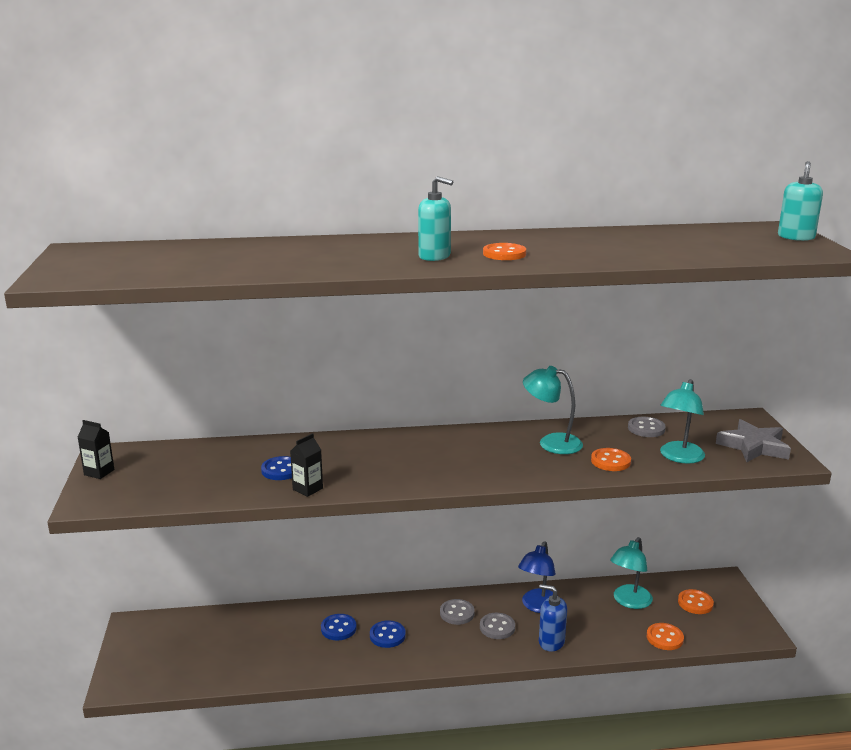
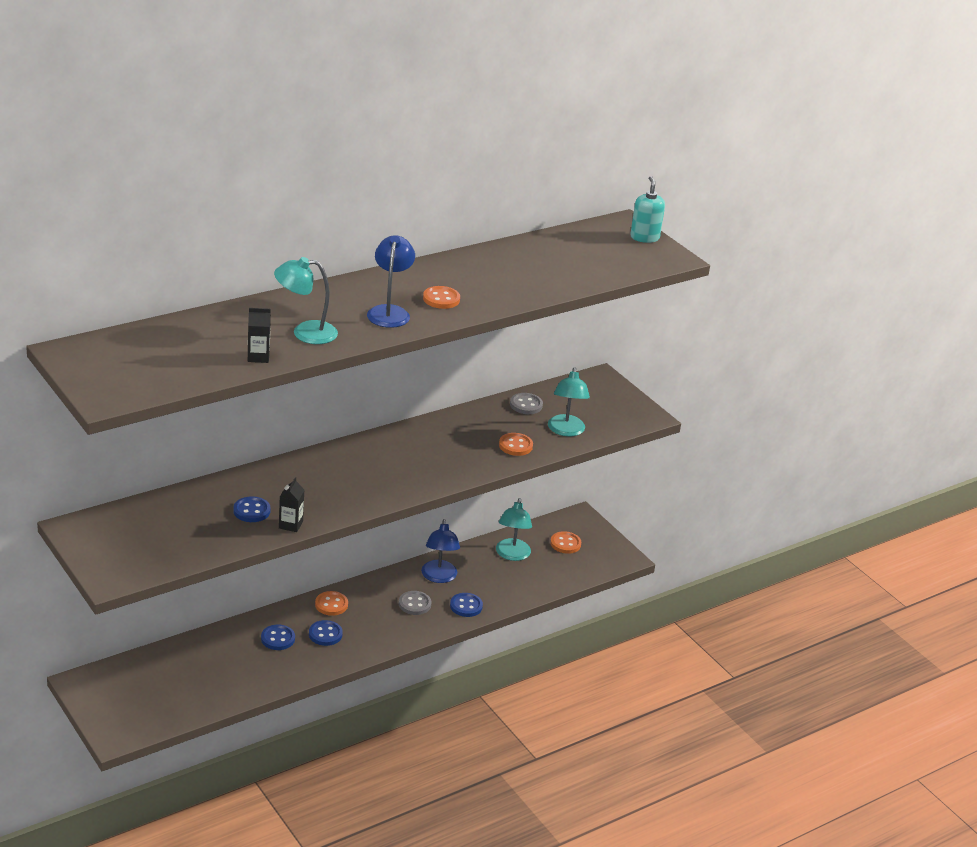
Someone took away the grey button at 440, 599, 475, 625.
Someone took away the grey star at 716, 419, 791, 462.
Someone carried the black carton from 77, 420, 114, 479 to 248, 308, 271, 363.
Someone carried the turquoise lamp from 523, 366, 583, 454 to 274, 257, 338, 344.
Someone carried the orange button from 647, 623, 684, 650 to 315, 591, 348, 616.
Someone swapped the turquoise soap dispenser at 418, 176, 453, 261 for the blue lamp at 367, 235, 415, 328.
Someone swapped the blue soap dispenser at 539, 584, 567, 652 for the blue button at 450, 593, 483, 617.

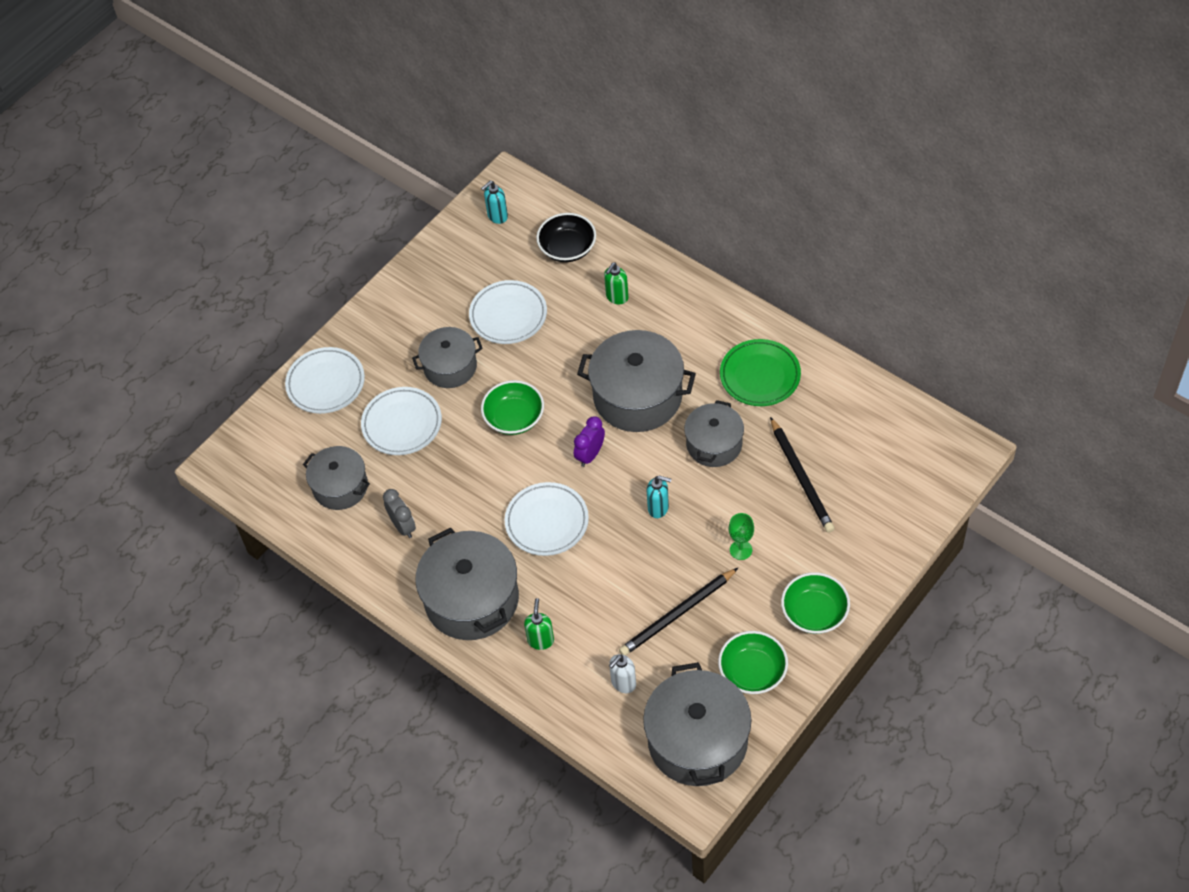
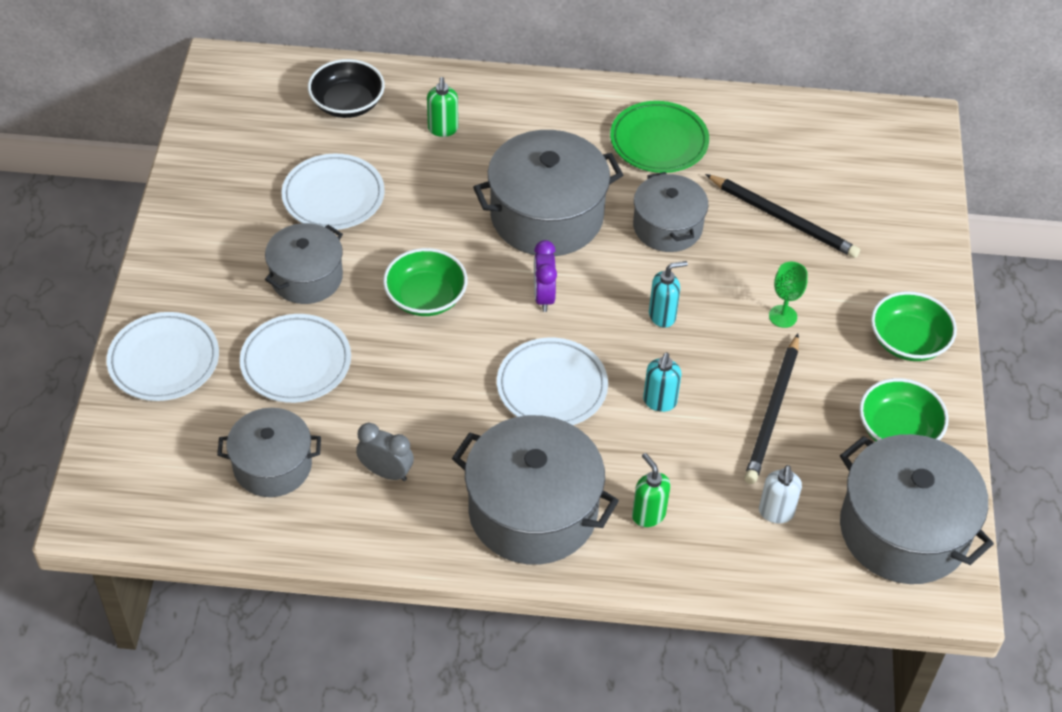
Someone carried the turquoise soap dispenser from 481, 181, 508, 224 to 643, 353, 682, 412.

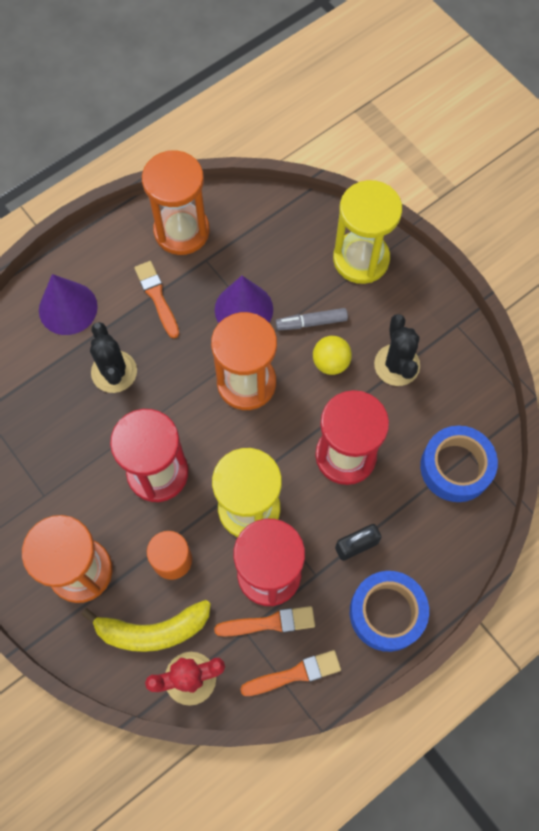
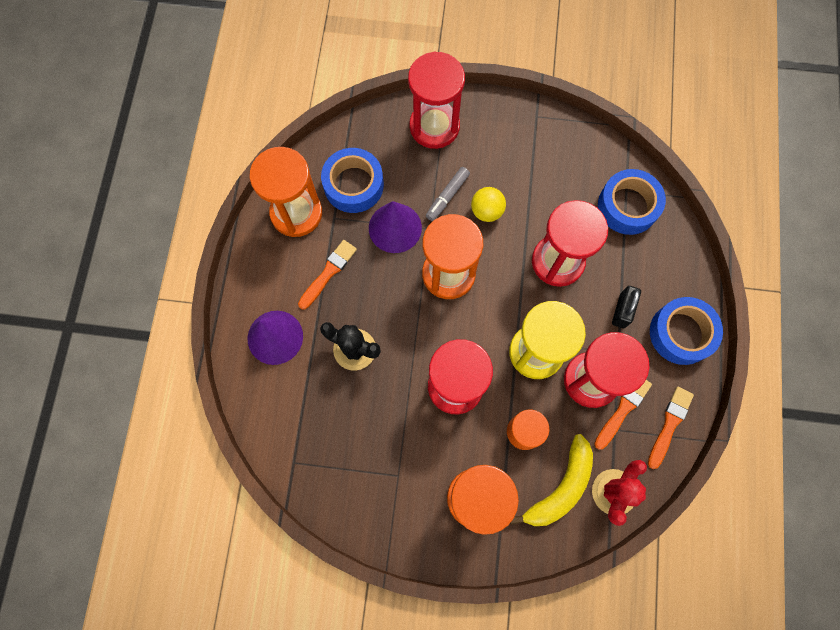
Someone took away the black cactus at 374, 314, 420, 386.
Someone put down the blue tape at 321, 148, 384, 213.
Someone repainted the yellow hourglass at 333, 180, 402, 284, which became the red hourglass at 408, 52, 465, 149.
Someone rotated the orange brush at 134, 261, 179, 338 by 105 degrees clockwise.

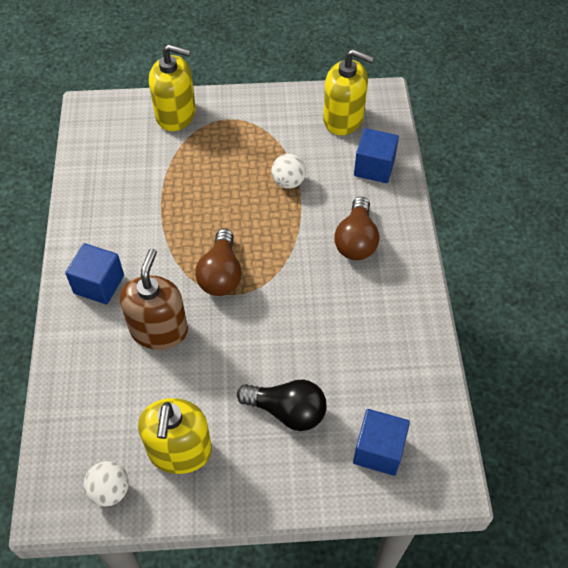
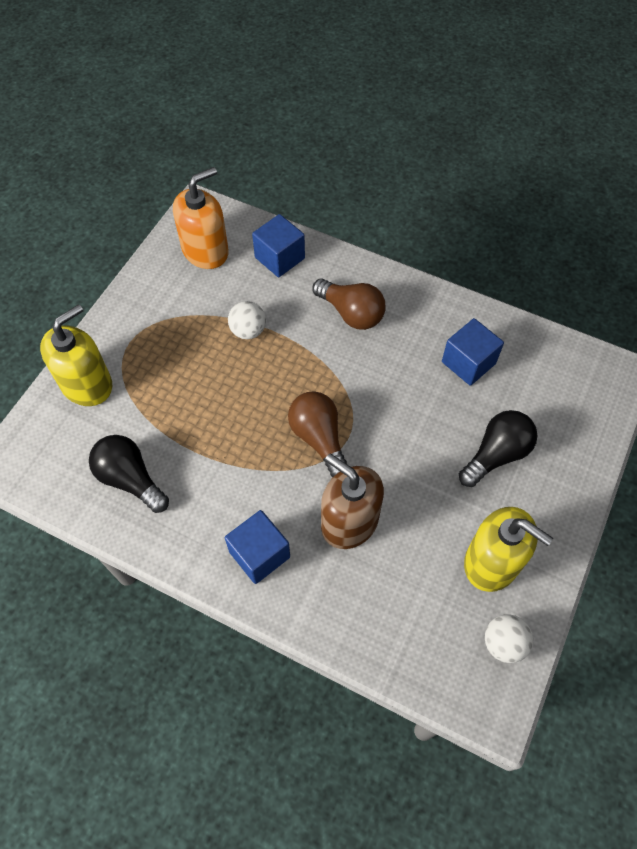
Someone put down the black light bulb at 89, 435, 169, 513.
Someone carried the blue cube from 353, 409, 410, 476 to 442, 318, 504, 386.
Someone repainted the yellow soap dispenser at 323, 49, 374, 135, which became the orange soap dispenser at 173, 167, 229, 269.
Someone rotated the brown light bulb at 195, 229, 242, 296 by 150 degrees counterclockwise.

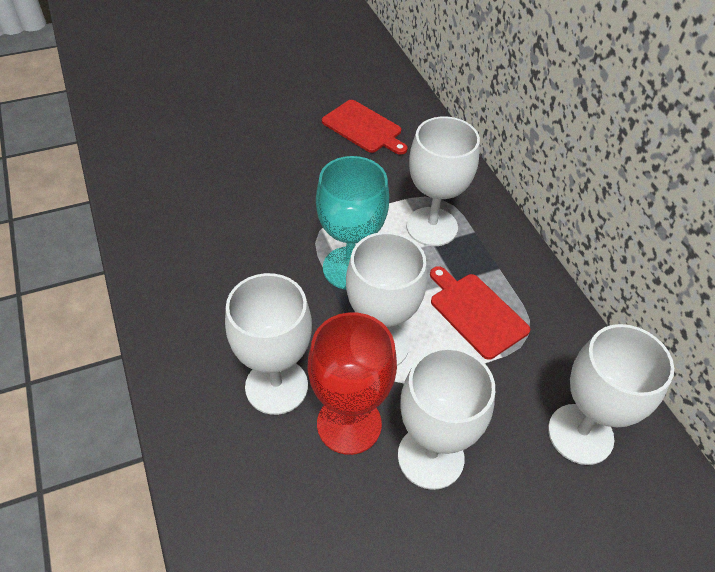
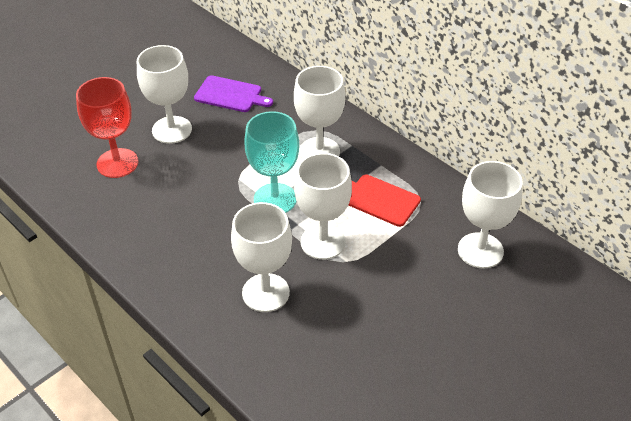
Someone carried the red goblet from 308, 312, 397, 455 to 76, 77, 138, 178.
Someone carried the white goblet from 398, 347, 495, 490 to 137, 45, 192, 144.
Someone repainted the red cutting board at 322, 100, 408, 155, which became the purple cutting board at 194, 75, 273, 112.

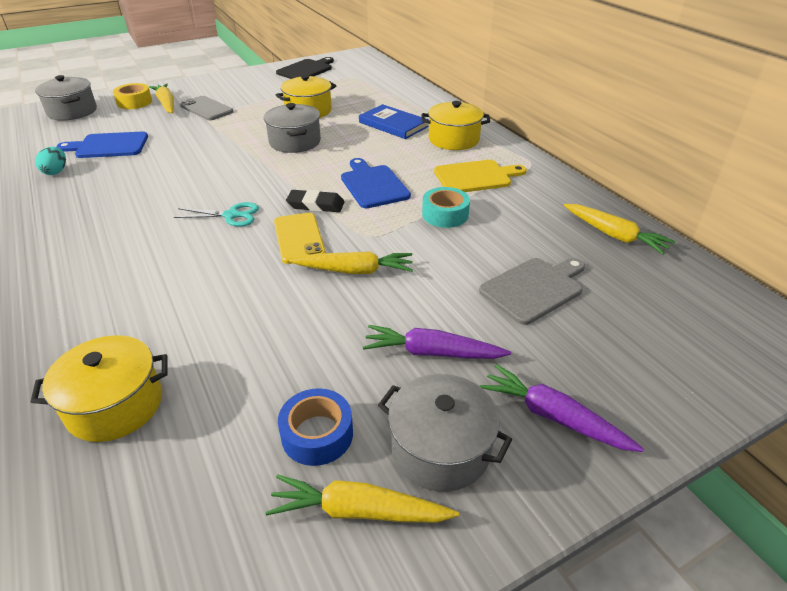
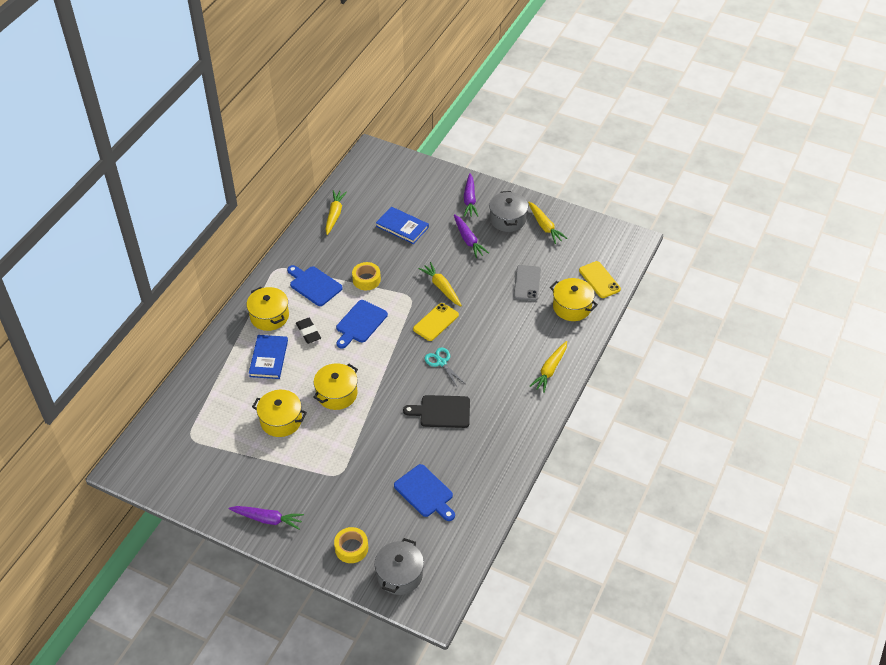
Someone took away the turquoise egg at 35, 147, 66, 175.
Someone took away the blue tape at 278, 388, 353, 466.
Someone put down the purple carrot at 229, 506, 304, 529.
Someone put down the yellow phone at 579, 261, 621, 298.
Someone carried the yellow carrot from 149, 83, 174, 113 to 530, 341, 567, 393.
Someone carried the grey phone from 180, 96, 233, 120 to 514, 265, 541, 301.
Someone carried the black cutting board from 276, 57, 334, 79 to 403, 395, 470, 428.
Someone carried the black eraser from 286, 190, 344, 212 to 296, 318, 321, 344.
Someone swapped the grey cutting board at 479, 258, 585, 325 for the blue book at 376, 207, 429, 244.
Someone repainted the grey pot at 264, 103, 321, 153, which became the yellow pot at 313, 363, 358, 410.
Someone repainted the turquoise tape at 422, 187, 470, 228, which became the yellow tape at 352, 262, 381, 290.
Someone repainted the yellow cutting board at 434, 160, 527, 192, which became the blue cutting board at 287, 265, 343, 306.

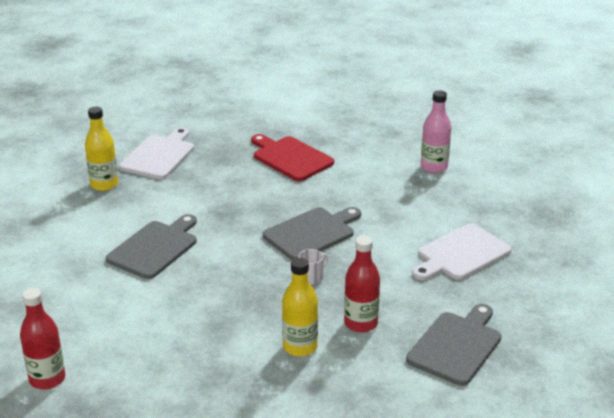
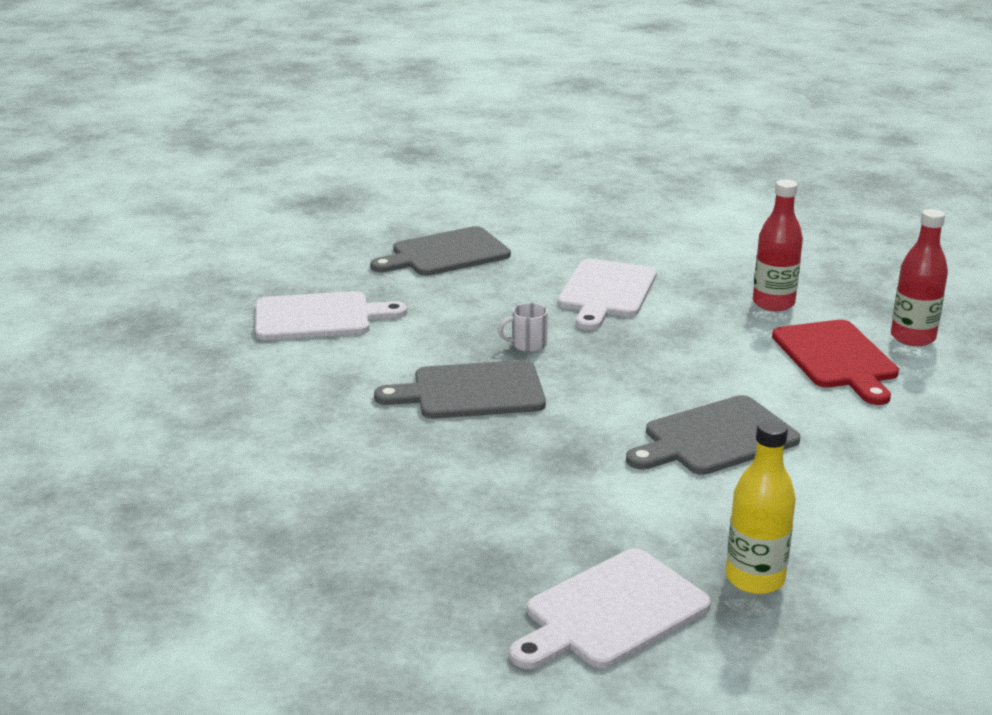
Someone took away the pink bottle at 421, 90, 451, 173.
Someone carried the red cutting board from 251, 134, 334, 181 to 772, 320, 899, 405.
Someone carried the red bottle from 344, 235, 380, 333 to 753, 180, 803, 311.
Someone swapped the yellow bottle at 282, 258, 318, 357 for the white cutting board at 558, 259, 657, 330.

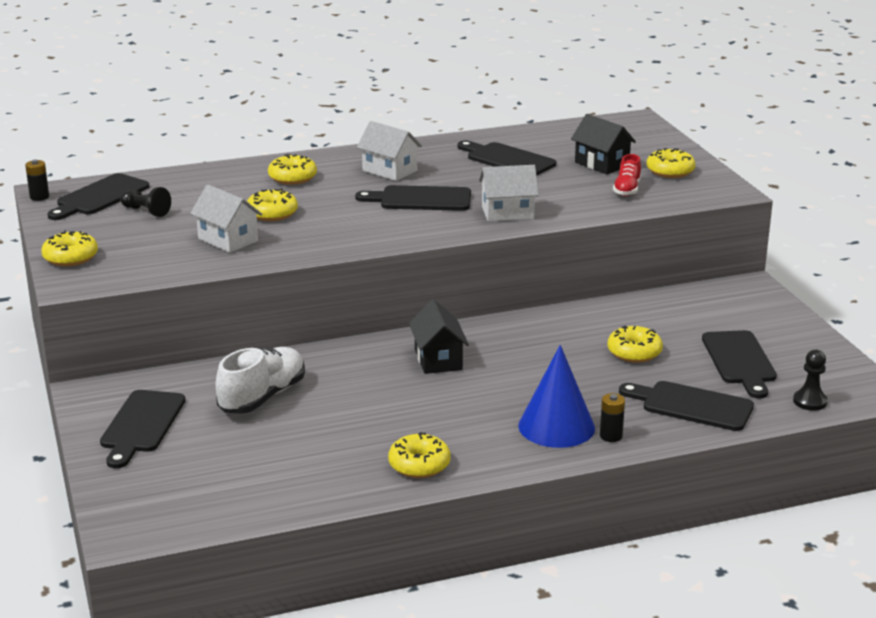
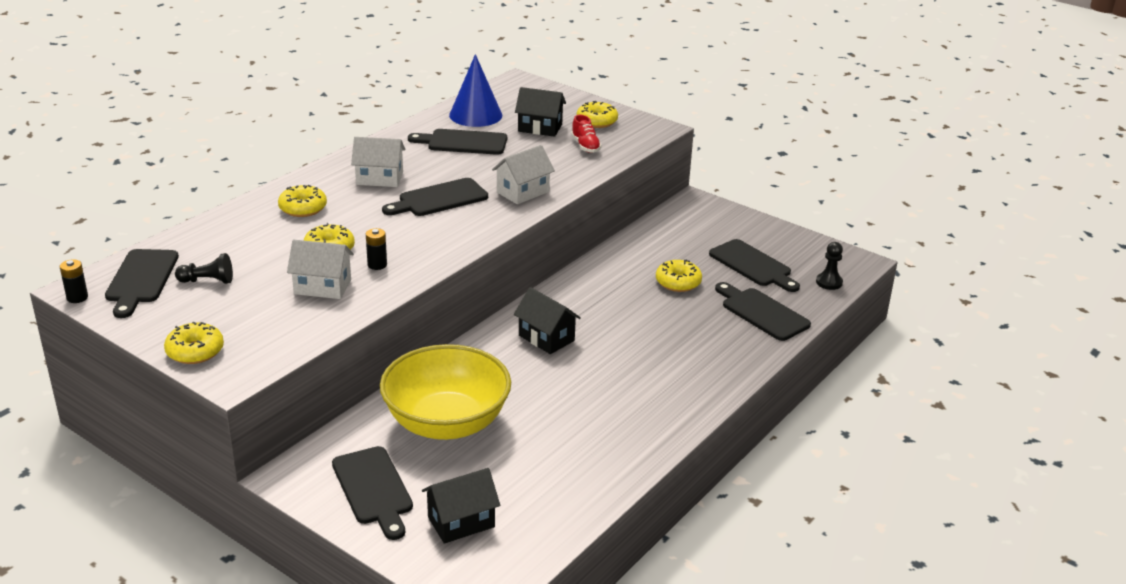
Someone took away the yellow donut at 388, 432, 451, 478.
Someone put down the black house at 422, 468, 500, 544.
Someone carried the blue cone from 518, 345, 595, 448 to 449, 54, 502, 127.
Someone carried the black battery from 600, 393, 625, 442 to 366, 228, 387, 270.
Someone swapped the white shoe at 216, 347, 305, 414 for the yellow bowl at 380, 344, 511, 440.
Someone rotated the black cutting board at 619, 381, 754, 431 by 60 degrees clockwise.

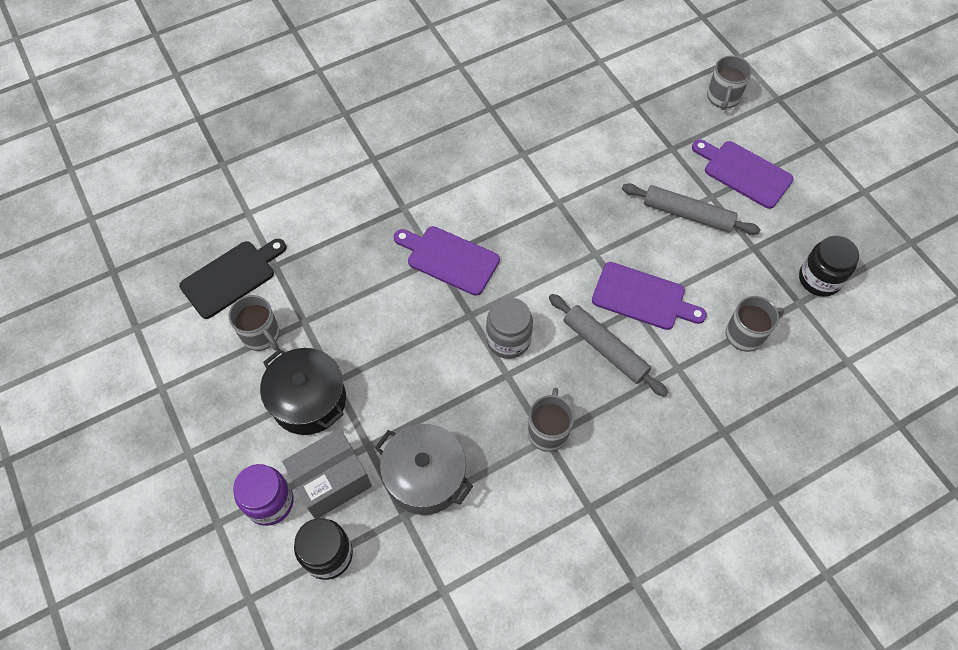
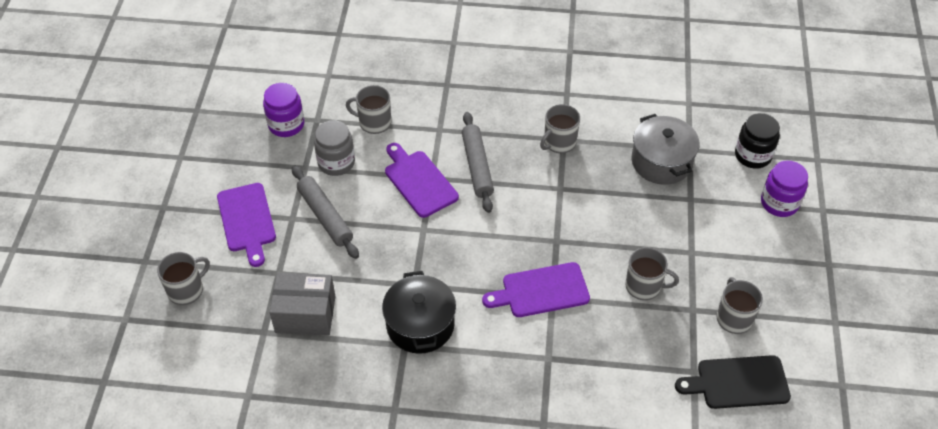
Someone put down the grey mug at 625, 247, 679, 300.
Someone carried the black pot from 260, 348, 346, 435 to 382, 271, 456, 354.
Someone carried the grey box from 282, 428, 372, 519 to 269, 273, 336, 336.
Someone carried the grey jar from 486, 297, 533, 359 to 314, 120, 355, 176.
Someone repainted the black jar at 799, 236, 859, 297, which became the purple jar at 263, 83, 304, 137.
Someone rotated the purple cutting board at 394, 226, 500, 296 by 105 degrees clockwise.

